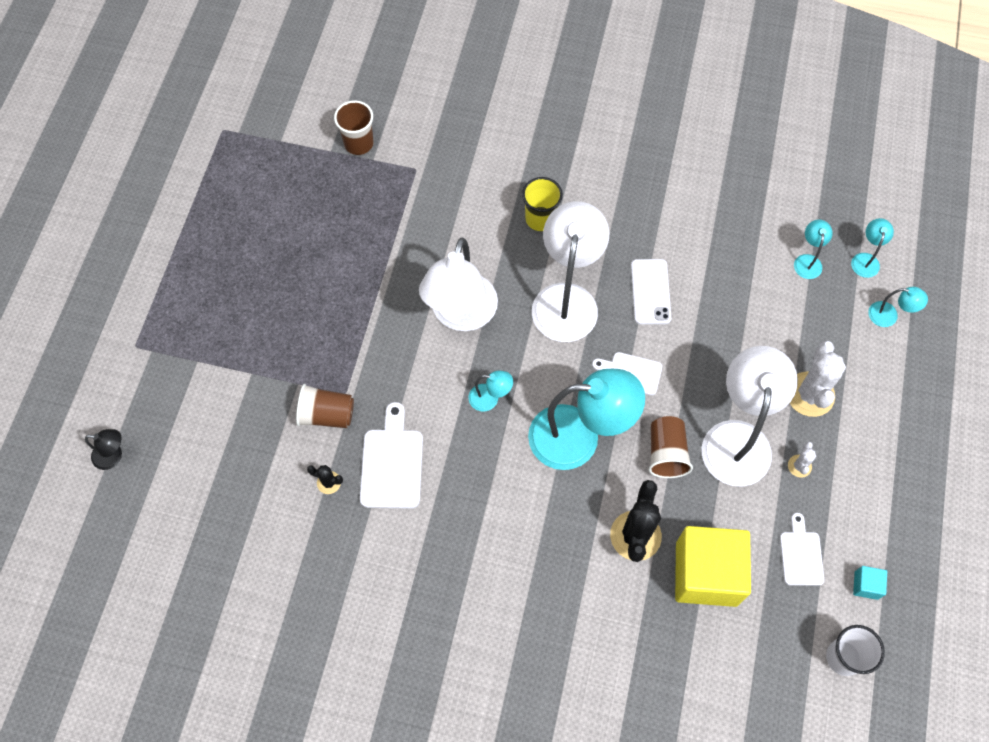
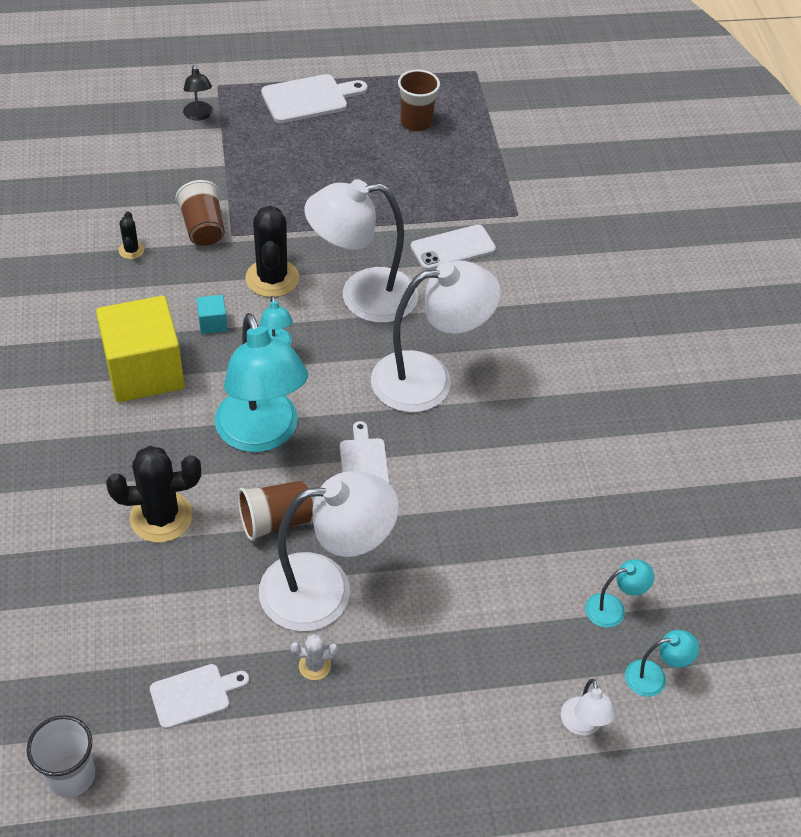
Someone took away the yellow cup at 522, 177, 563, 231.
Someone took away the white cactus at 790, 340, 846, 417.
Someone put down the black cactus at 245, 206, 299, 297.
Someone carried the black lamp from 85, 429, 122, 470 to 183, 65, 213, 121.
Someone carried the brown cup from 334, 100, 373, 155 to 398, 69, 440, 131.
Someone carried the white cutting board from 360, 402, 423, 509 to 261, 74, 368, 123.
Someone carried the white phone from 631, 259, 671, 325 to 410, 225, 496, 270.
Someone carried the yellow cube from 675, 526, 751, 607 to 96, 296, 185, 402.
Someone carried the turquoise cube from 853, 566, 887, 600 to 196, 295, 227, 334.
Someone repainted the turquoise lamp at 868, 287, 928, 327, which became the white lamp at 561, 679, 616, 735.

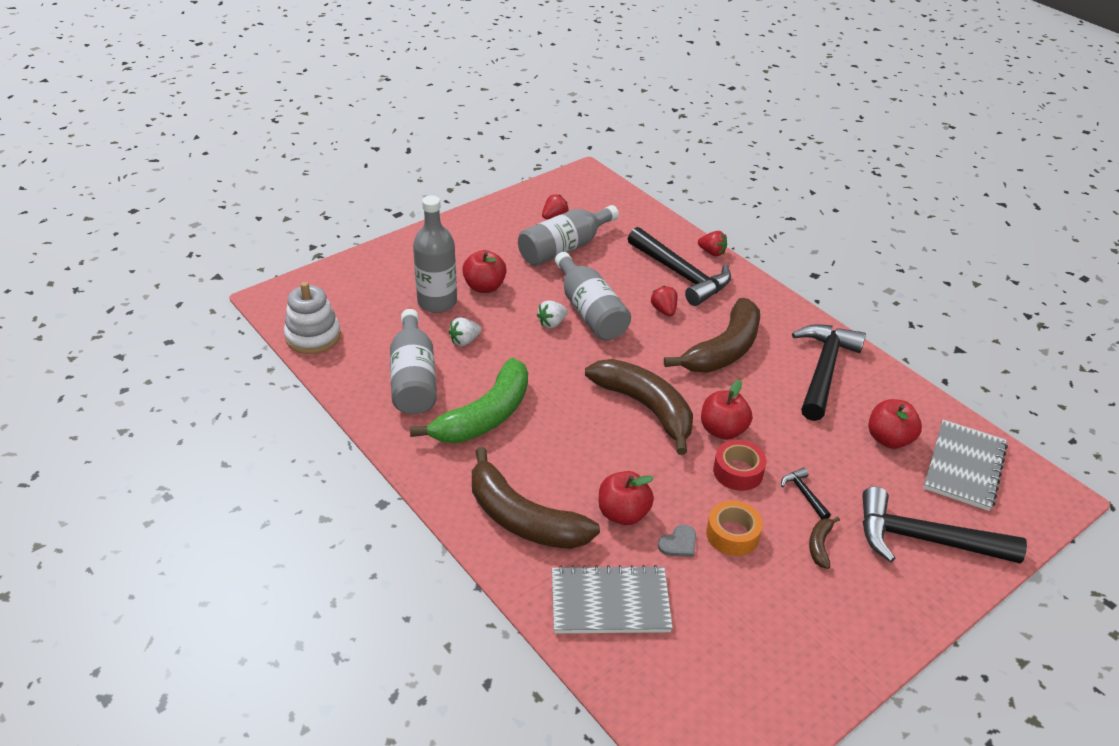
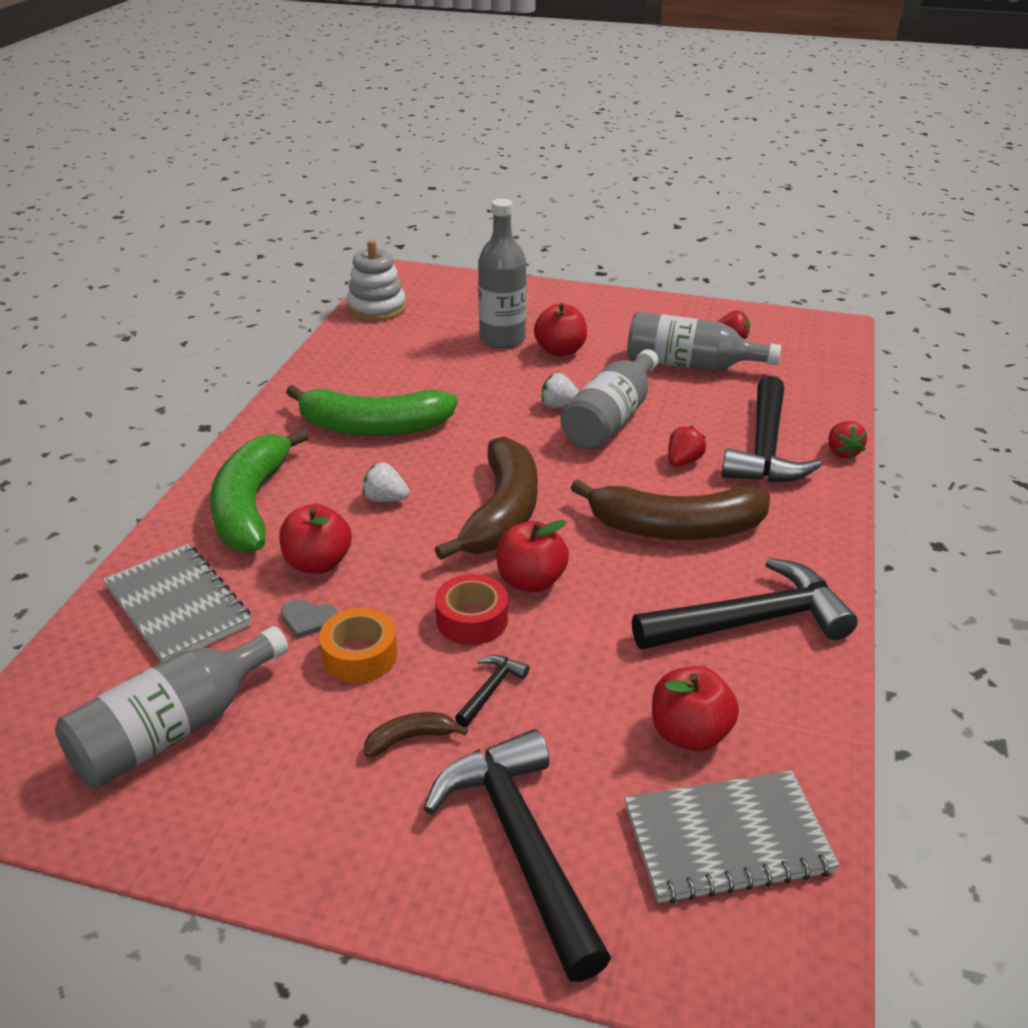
Someone carried the grey bottle from 390, 309, 437, 414 to 55, 626, 288, 788.
Someone carried the white strawberry from 449, 317, 481, 346 to 362, 463, 410, 502.
Someone repainted the brown banana at 472, 447, 600, 549, which became the green banana at 210, 429, 308, 552.

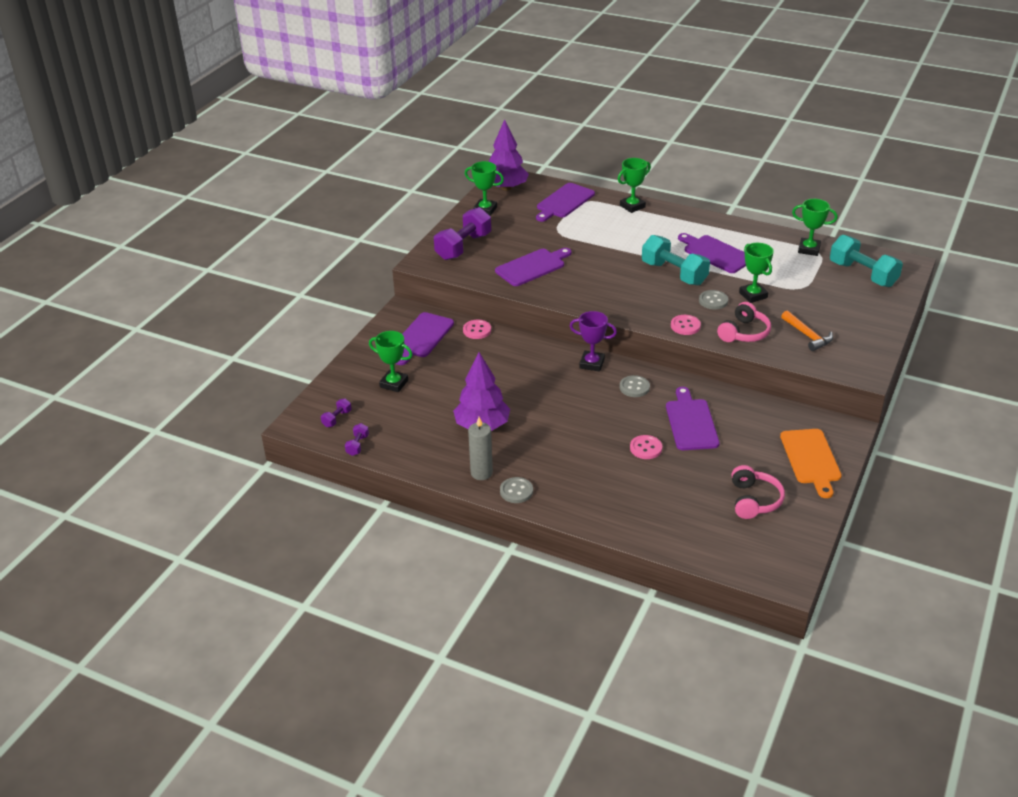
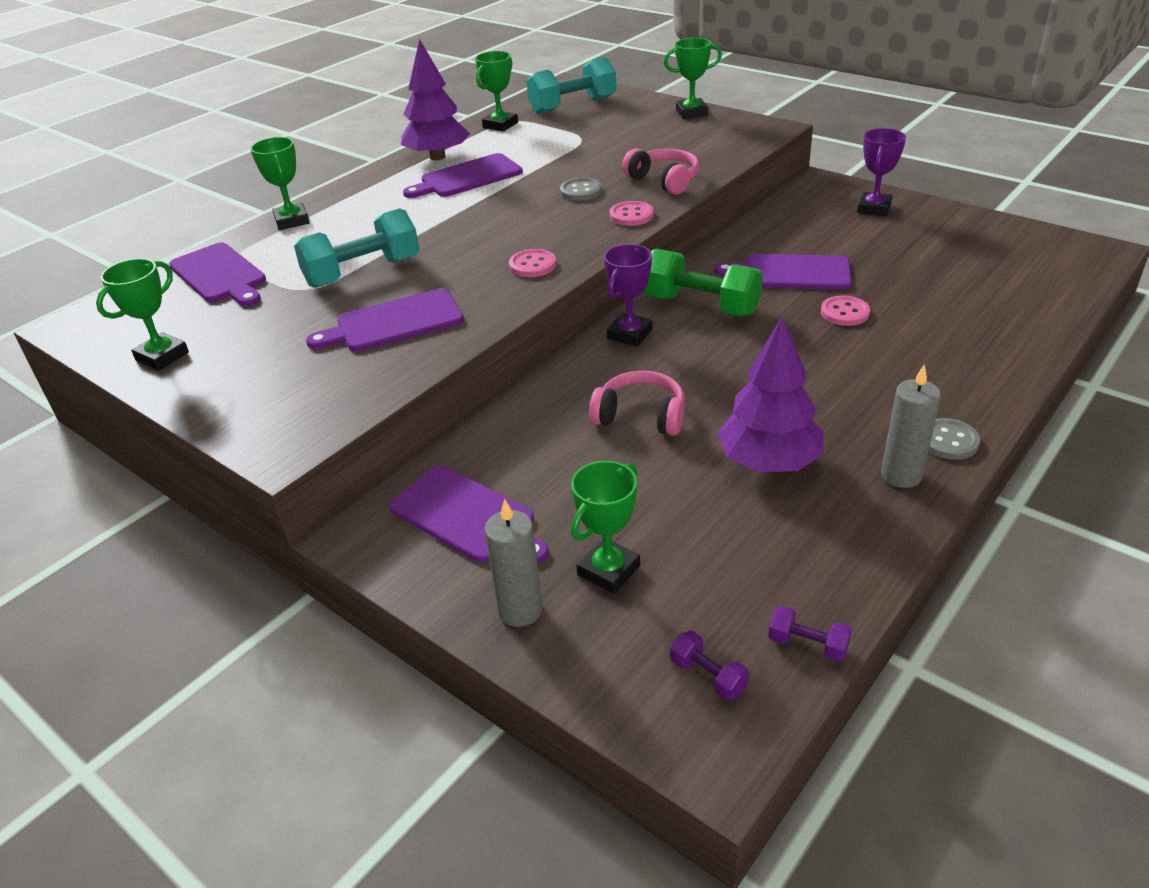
Someone took away the purple dumbbell at 434, 207, 491, 260.
Someone took away the orange hammer at 781, 311, 833, 351.
Someone put down the grey candle at 485, 499, 543, 627.
Someone carried the pink button from 463, 320, 491, 339 to 509, 249, 556, 277.
Someone carried the purple tree from 489, 119, 529, 191 to 401, 39, 470, 160.
Someone carried the turquoise dumbbell from 642, 235, 710, 285 to 294, 208, 419, 288.
Someone carried the pink headphones from 732, 465, 785, 519 to 589, 371, 685, 436.
Someone carried the green trophy from 739, 243, 774, 303 to 664, 38, 722, 119.
Someone swapped the grey button at 620, 375, 650, 397 for the green dumbbell at 643, 249, 763, 316.
Someone swapped the orange cutting board at 780, 429, 842, 498 for the purple trophy at 857, 128, 906, 216.
Someone rotated the purple cutting board at 495, 248, 572, 286 by 90 degrees counterclockwise.

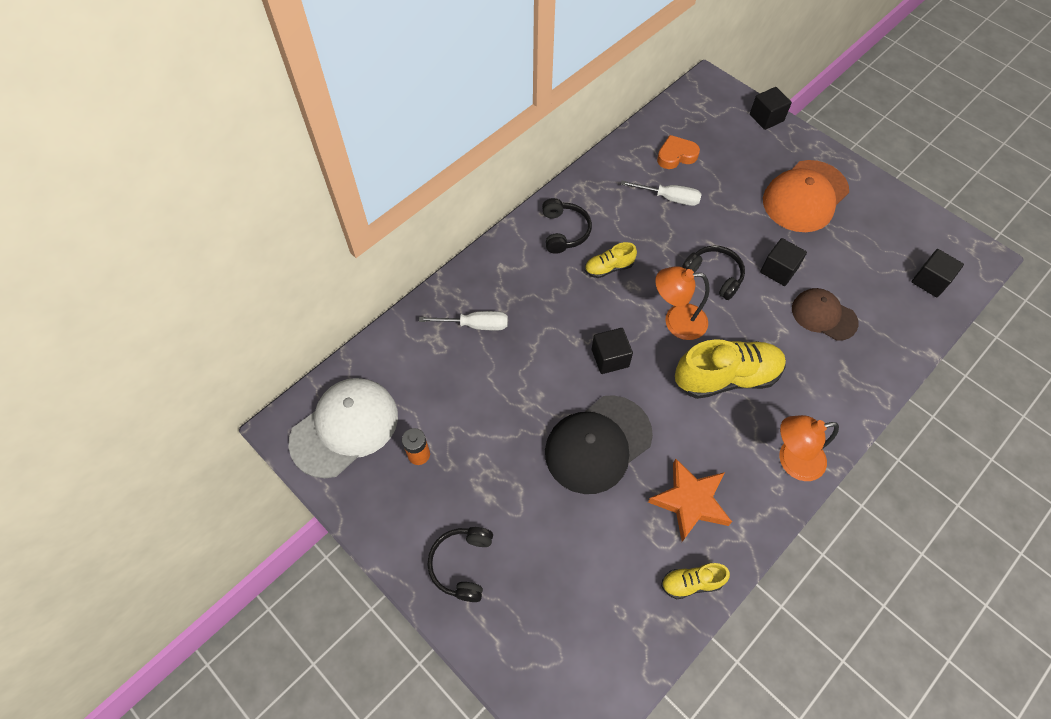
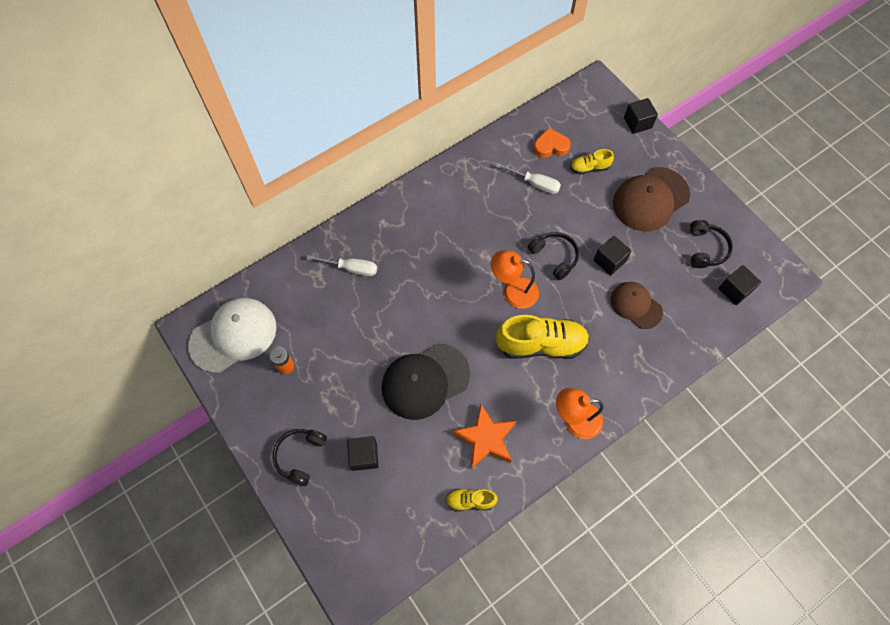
Someone carried the black headphones from 542, 198, 592, 254 to 690, 220, 733, 268.
Someone carried the yellow shoe from 585, 242, 637, 278 to 570, 149, 614, 175.
Someone carried the black cube from 592, 328, 633, 374 to 347, 436, 379, 471.
Someone repainted the orange cap at 763, 160, 849, 232, which became the brown cap at 613, 167, 690, 231.

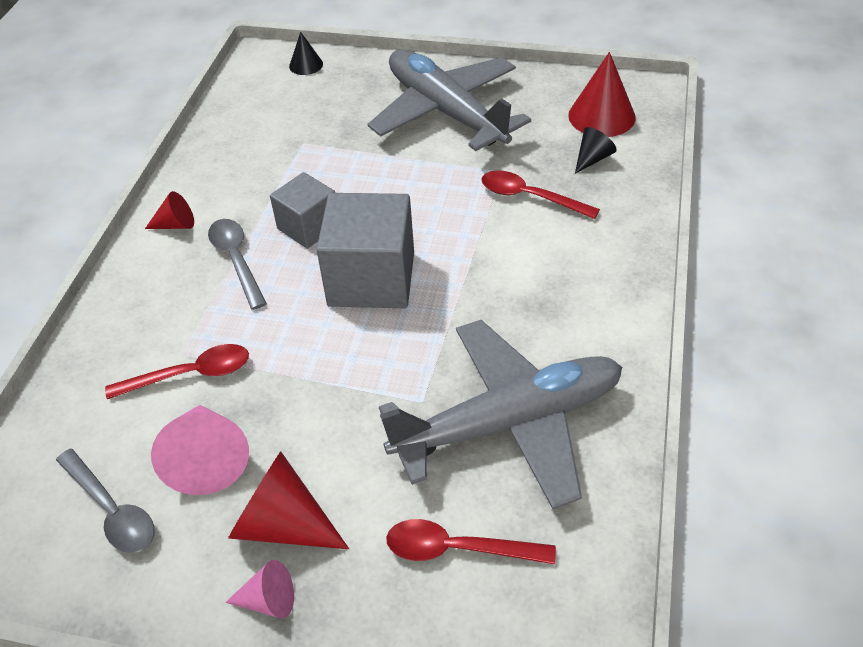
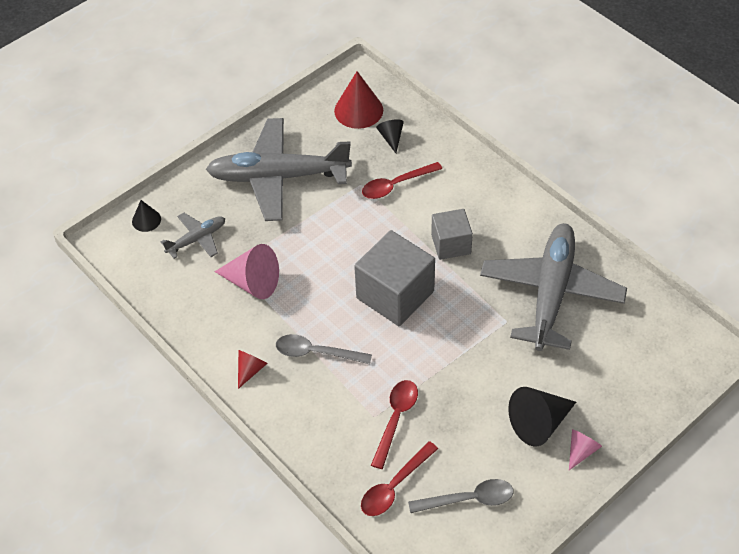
Someone put down the grey plane at 161, 213, 225, 259.
Someone carried the pink cone from 151, 405, 249, 495 to 215, 244, 279, 299.
Someone carried the grey cube from 270, 172, 335, 249 to 431, 209, 473, 260.
Someone carried the red spoon from 386, 519, 556, 564 to 361, 441, 438, 516.
Someone repainted the red cone at 228, 451, 349, 549, which became the black cone at 508, 387, 576, 446.

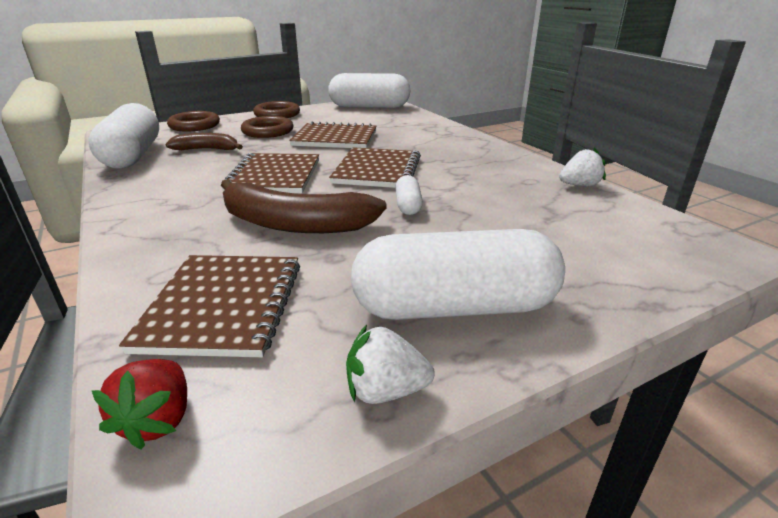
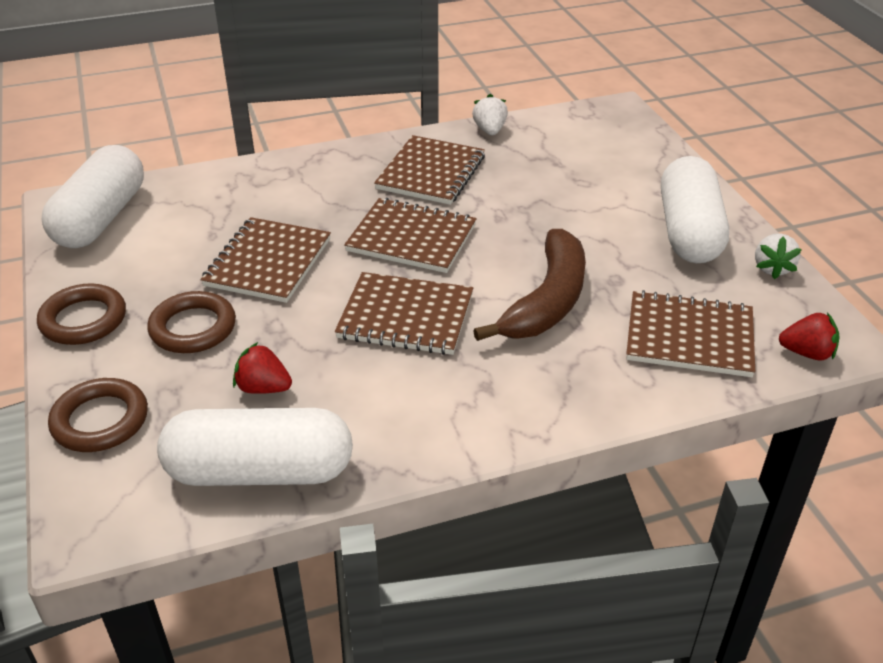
Someone took away the white capsule at 395, 175, 423, 215.
Someone put down the brown notebook at 374, 135, 485, 205.
Someone swapped the brown banana at 165, 133, 243, 150 for the red strawberry at 233, 342, 292, 394.

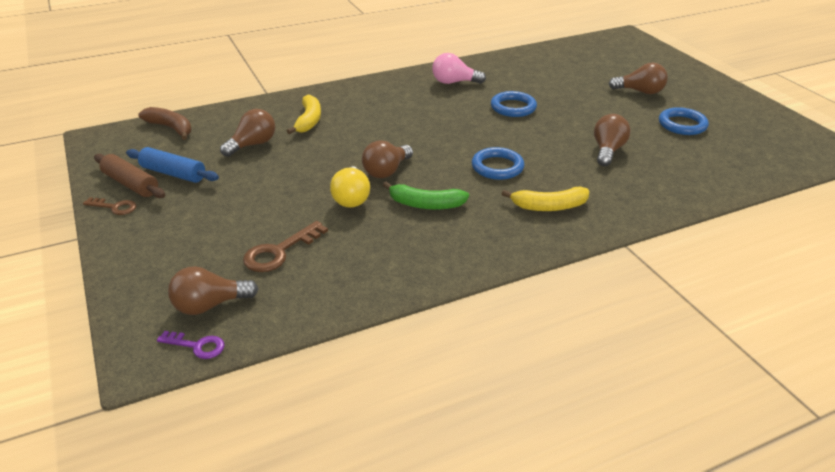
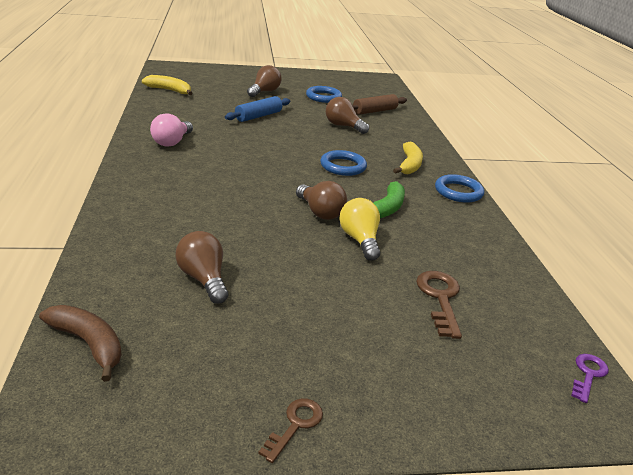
Someone took away the brown light bulb at 168, 266, 258, 315.
Someone carried the brown rolling pin from 94, 154, 165, 198 to 353, 94, 407, 115.
Someone carried the blue rolling pin from 126, 147, 219, 183 to 225, 96, 290, 122.
Someone carried the yellow banana from 287, 95, 321, 134 to 142, 75, 192, 95.
Someone carried the blue ring from 491, 91, 537, 117 to 435, 174, 484, 203.
Someone rotated the brown banana at 138, 107, 192, 140 by 75 degrees clockwise.
Someone rotated the brown key at 243, 221, 328, 272 by 150 degrees counterclockwise.
Someone rotated the yellow light bulb at 330, 166, 370, 208 by 120 degrees counterclockwise.

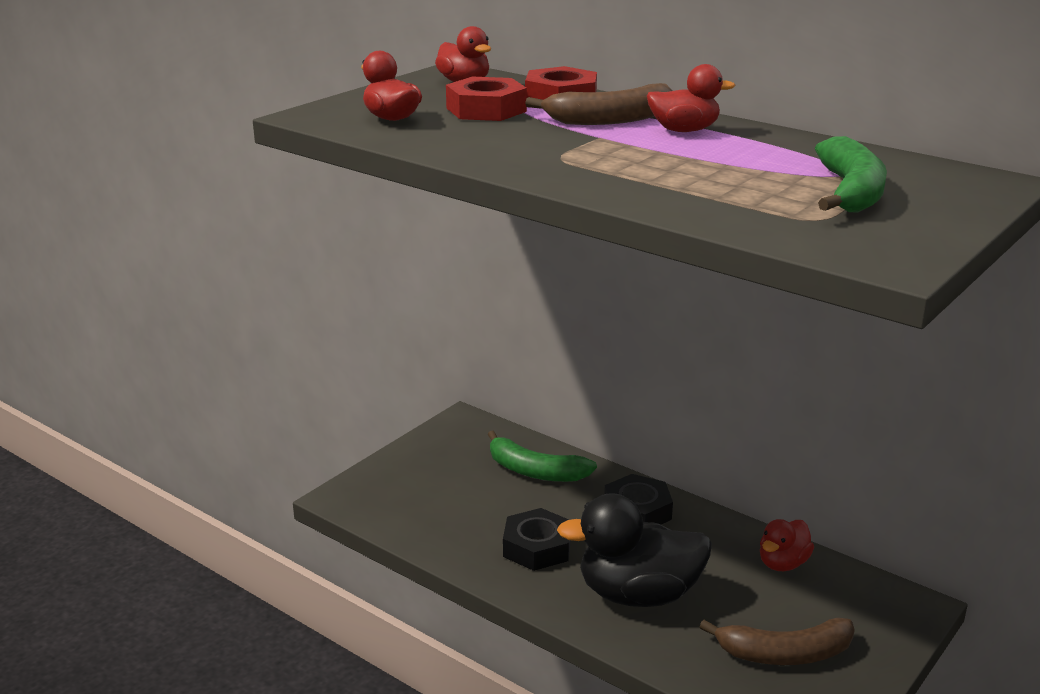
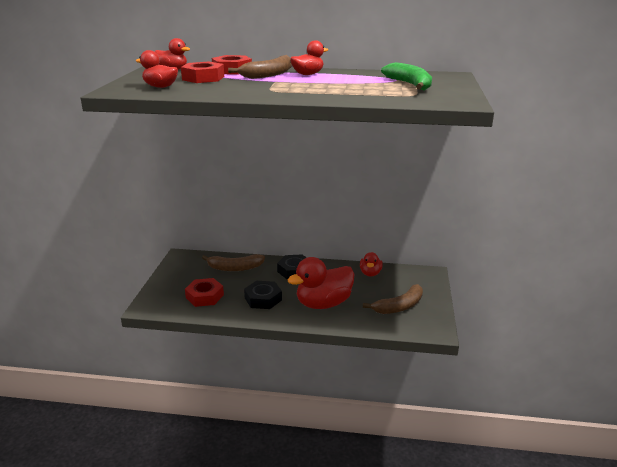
Someone put down the red nut at 185, 278, 224, 307.
Someone repainted the green banana at 488, 431, 597, 482, which became the brown banana at 202, 254, 265, 271.
Someone repainted the black duck at 557, 493, 712, 607, which became the red duck at 288, 257, 355, 309.

